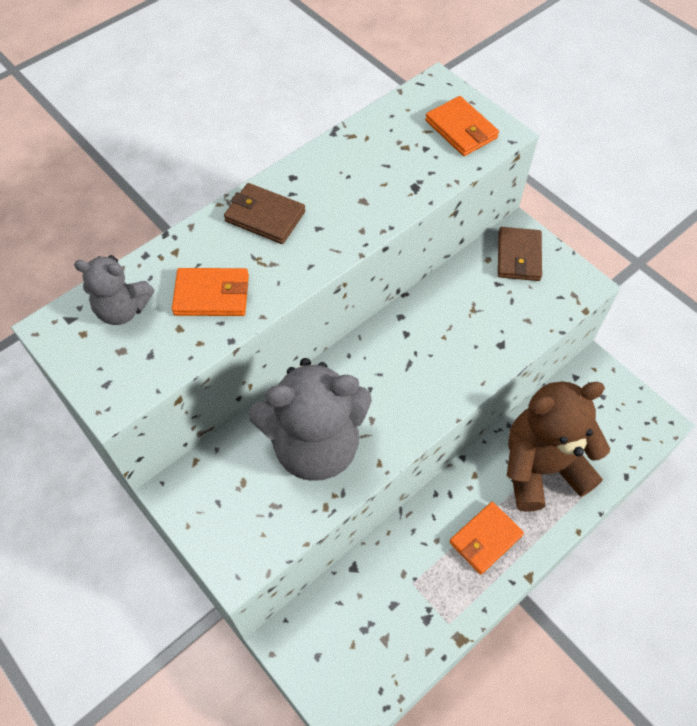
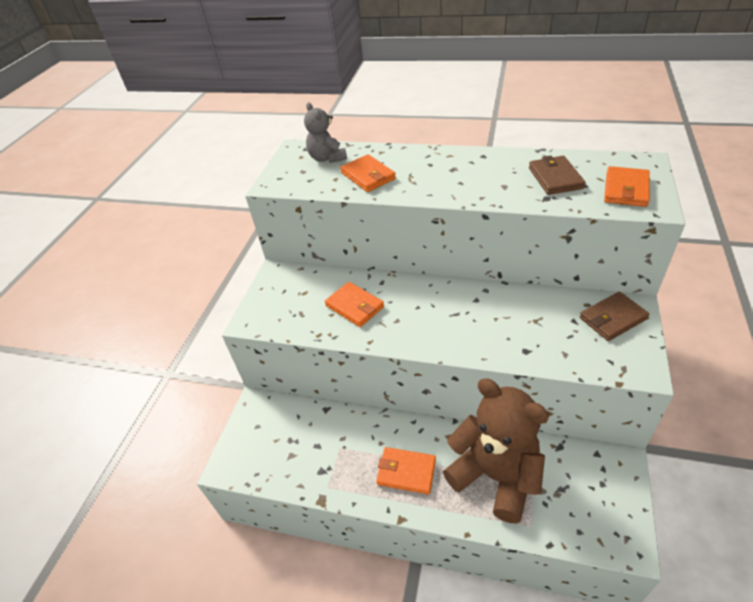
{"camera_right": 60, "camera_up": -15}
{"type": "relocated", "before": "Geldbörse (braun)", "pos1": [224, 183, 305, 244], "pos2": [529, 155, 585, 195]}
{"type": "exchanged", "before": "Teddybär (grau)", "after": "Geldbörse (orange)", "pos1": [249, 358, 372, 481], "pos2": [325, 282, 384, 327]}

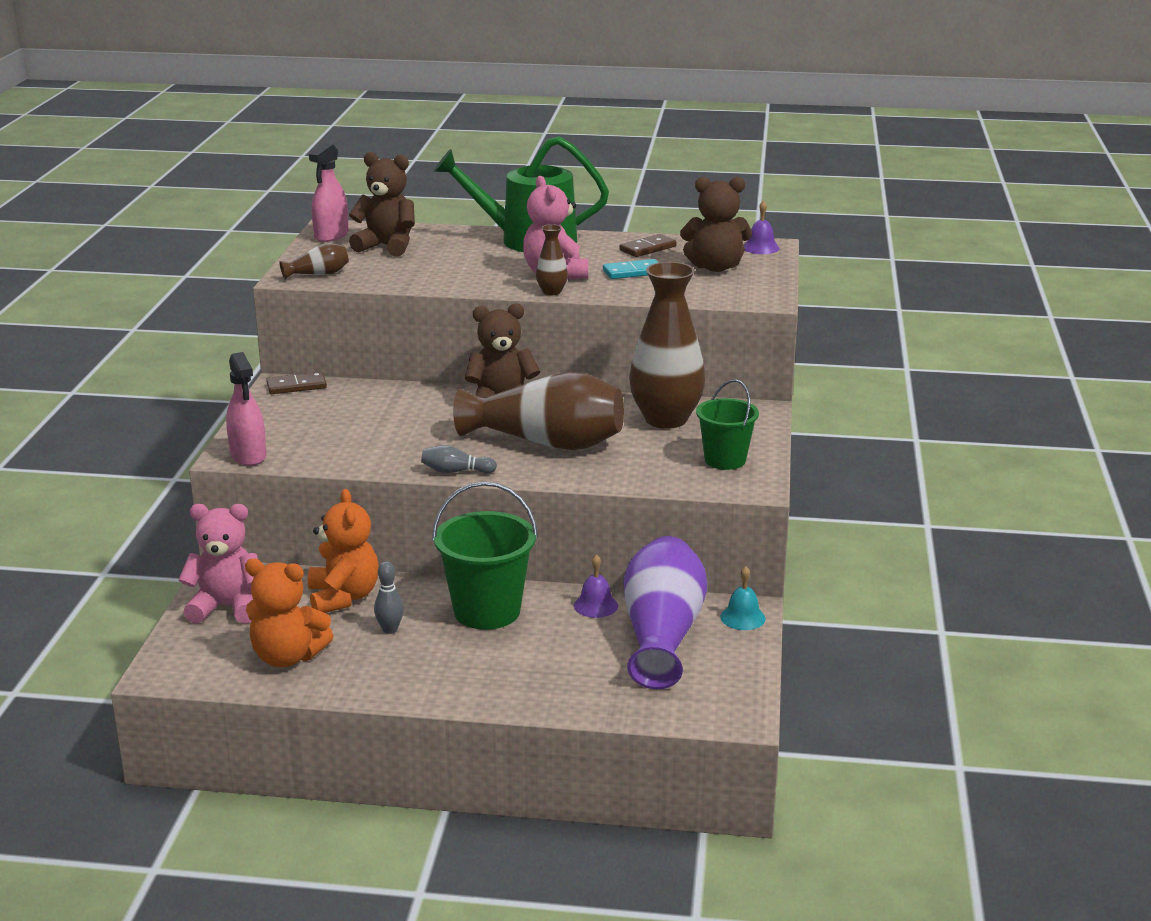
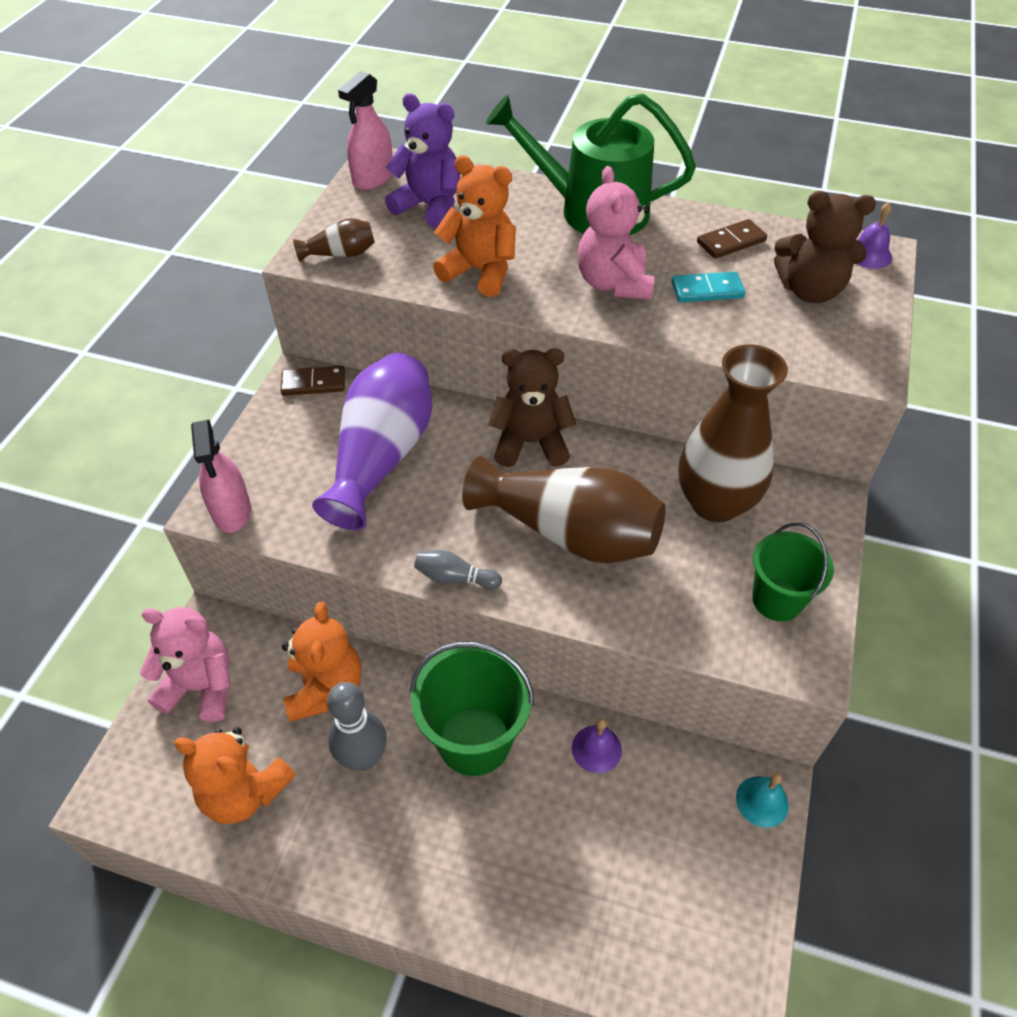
{"camera_right": 10, "camera_up": 25}
{"type": "colour", "before": "Teddybär (braun)", "after": "Teddybär (lila)", "pos1": [349, 152, 415, 256], "pos2": [385, 93, 460, 228]}
{"type": "missing", "before": "Vase (braun)", "pos1": [536, 224, 568, 295]}
{"type": "relocated", "before": "Vase (lila)", "pos1": [624, 536, 707, 689], "pos2": [312, 353, 432, 530]}
{"type": "size", "before": "Bowlingkegel (grau)", "pos1": [374, 561, 404, 634], "pos2": [327, 682, 387, 771], "scale": 1.7}
{"type": "appeared", "after": "Teddybär (orange)", "pos2": [433, 155, 516, 297]}

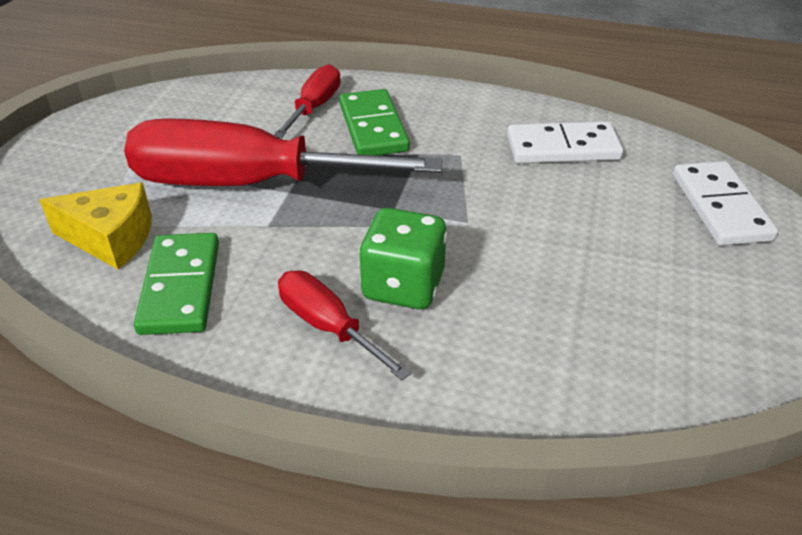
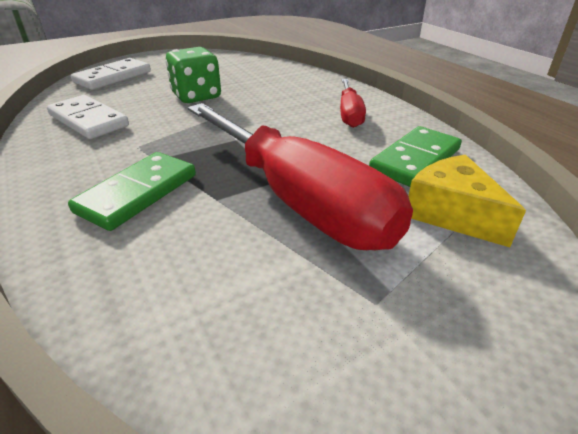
{"camera_right": -135, "camera_up": -5}
{"type": "missing", "before": "Schraubenzieher (rot)", "pos1": [274, 64, 341, 138]}
{"type": "relocated", "before": "Spielwürfel (grün)", "pos1": [359, 208, 448, 309], "pos2": [165, 47, 221, 103]}

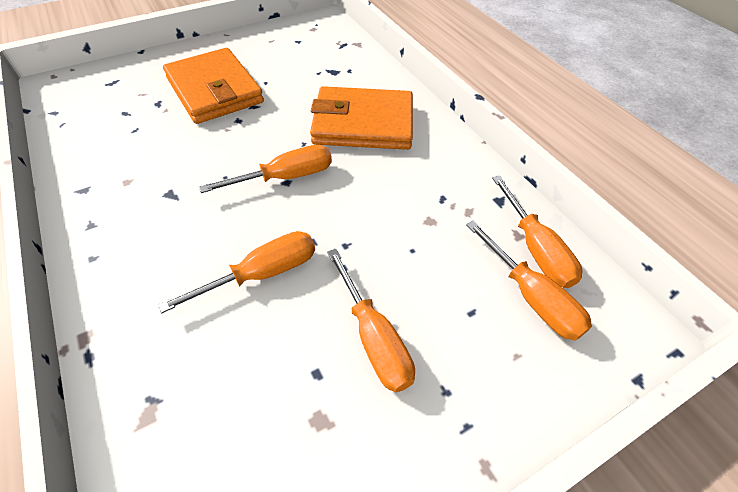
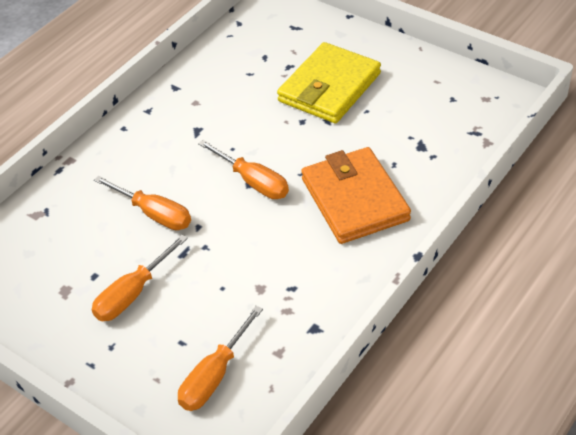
{"camera_right": 70, "camera_up": -5}
{"type": "colour", "before": "Geldbörse (orange)", "after": "Geldbörse (gelb)", "pos1": [163, 48, 264, 124], "pos2": [277, 42, 381, 123]}
{"type": "missing", "before": "Schraubenzieher (orange)", "pos1": [492, 175, 582, 288]}

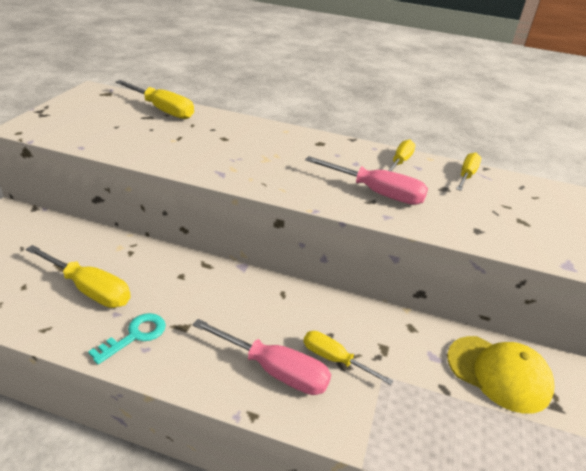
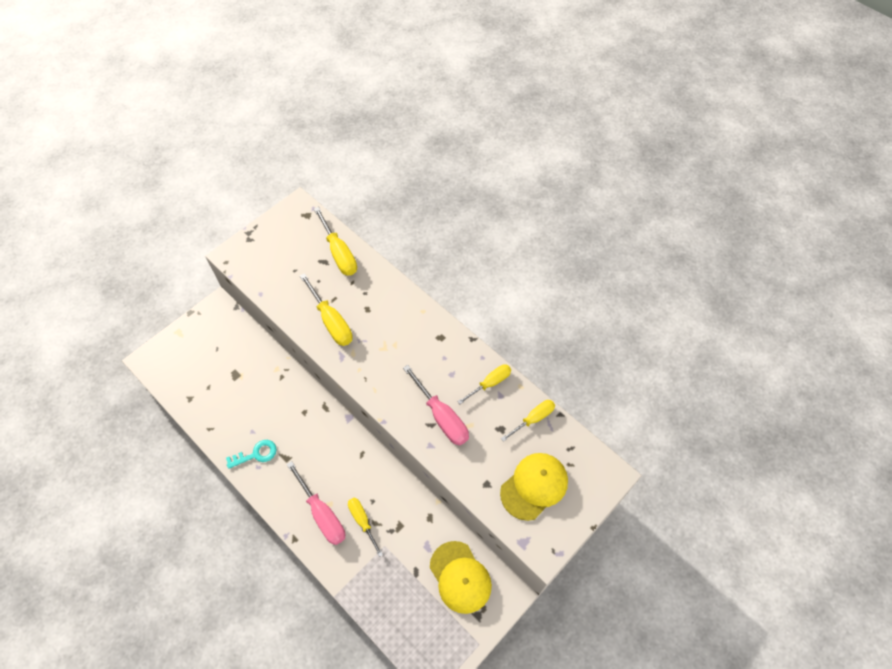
{"camera_right": 30, "camera_up": 25}
{"type": "relocated", "before": "Schraubenzieher (gelb)", "pos1": [26, 245, 131, 308], "pos2": [300, 273, 353, 346]}
{"type": "appeared", "after": "Kappe (gelb)", "pos2": [500, 453, 568, 521]}

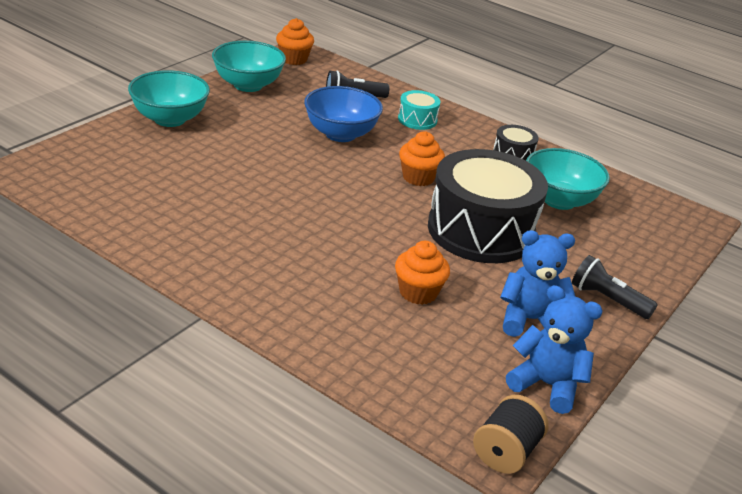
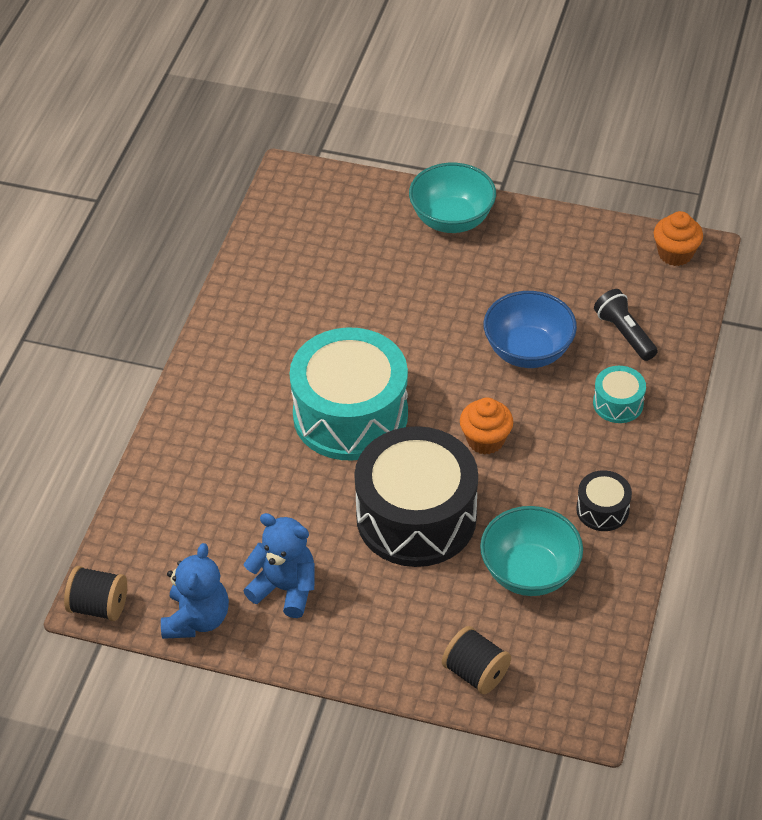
{"camera_right": 75, "camera_up": 15}
{"type": "missing", "before": "Schüssel (türkis)", "pos1": [212, 41, 286, 92]}
{"type": "spun", "before": "Teddybär (blau)", "pos1": [500, 230, 575, 337], "pos2": [243, 513, 314, 618], "turn": -45}
{"type": "missing", "before": "Muffin (orange)", "pos1": [395, 241, 450, 305]}
{"type": "missing", "before": "Taschenlampe (schwarz)", "pos1": [572, 255, 658, 319]}
{"type": "appeared", "after": "Trommel (türkis)", "pos2": [290, 328, 408, 461]}
{"type": "appeared", "after": "Garnrolle (schwarz)", "pos2": [442, 626, 511, 694]}

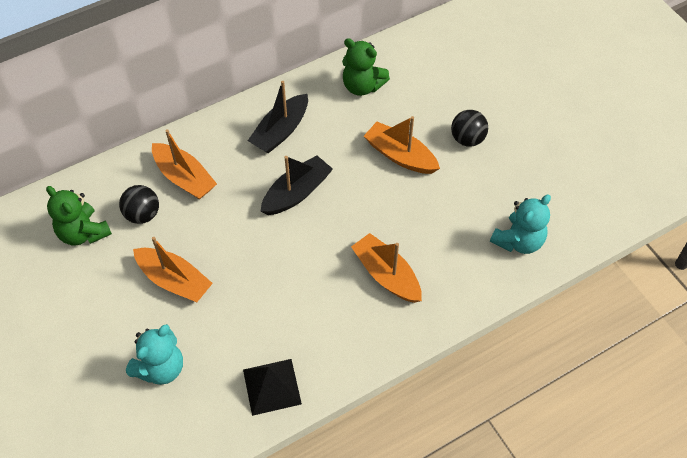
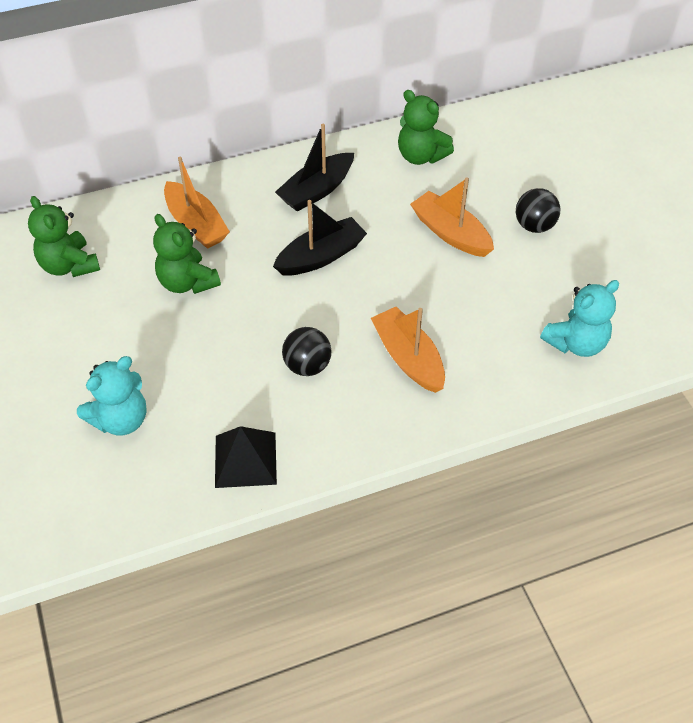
{"camera_right": 10, "camera_up": -5}
{"type": "relocated", "before": "Ball (schwarz)", "pos1": [119, 185, 159, 224], "pos2": [282, 327, 331, 376]}
{"type": "missing", "before": "Boot (orange)", "pos1": [133, 237, 213, 302]}
{"type": "appeared", "after": "Teddybär (grün)", "pos2": [153, 214, 221, 294]}

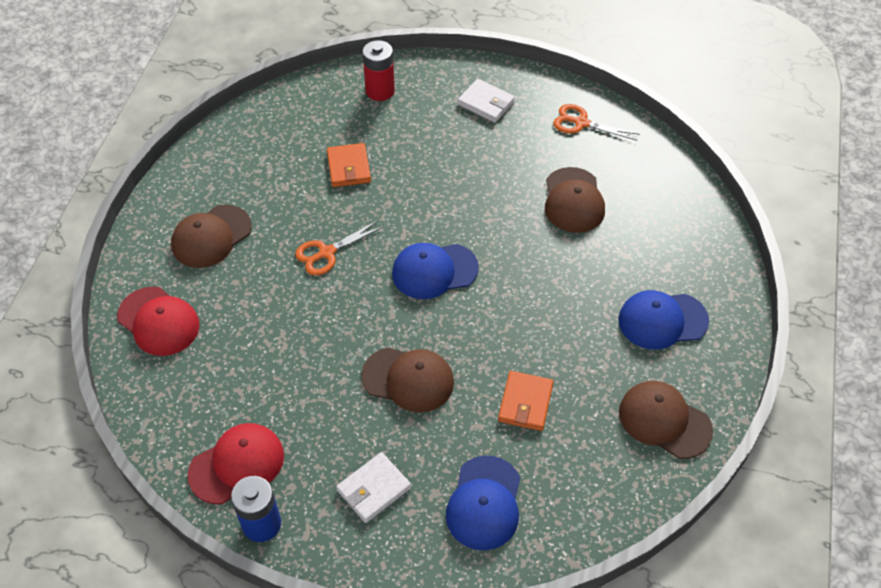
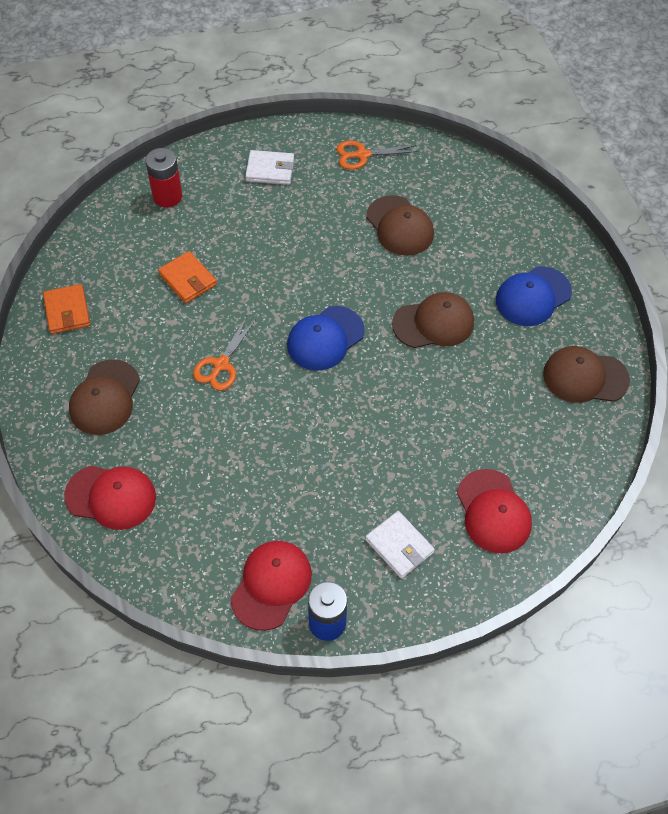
{"camera_right": -30, "camera_up": 5}
{"type": "relocated", "before": "Kappe (braun)", "pos1": [361, 348, 454, 413], "pos2": [392, 292, 474, 348]}
{"type": "relocated", "before": "Geldbörse (orange)", "pos1": [498, 371, 554, 431], "pos2": [43, 284, 90, 334]}
{"type": "spun", "before": "Geldbörse (weiß)", "pos1": [336, 452, 411, 523], "pos2": [365, 511, 435, 579], "turn": -60}
{"type": "colour", "before": "Kappe (blau)", "after": "Kappe (rot)", "pos1": [446, 455, 520, 550], "pos2": [457, 469, 532, 554]}

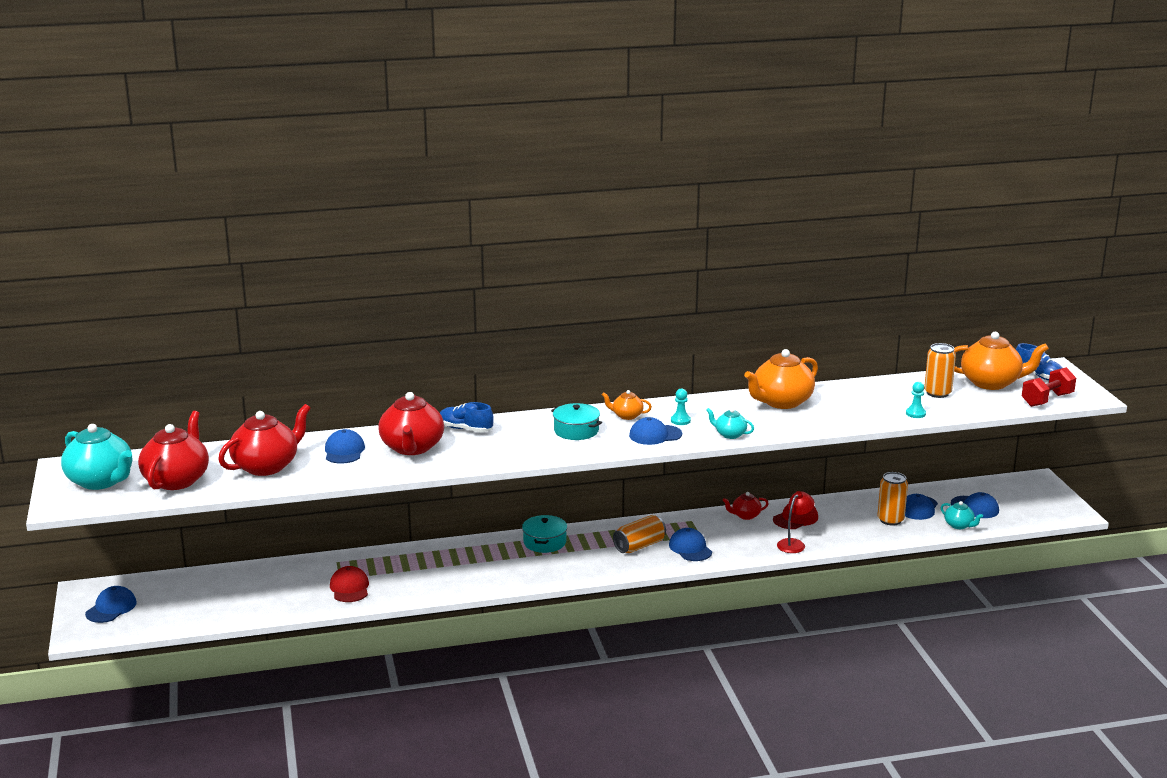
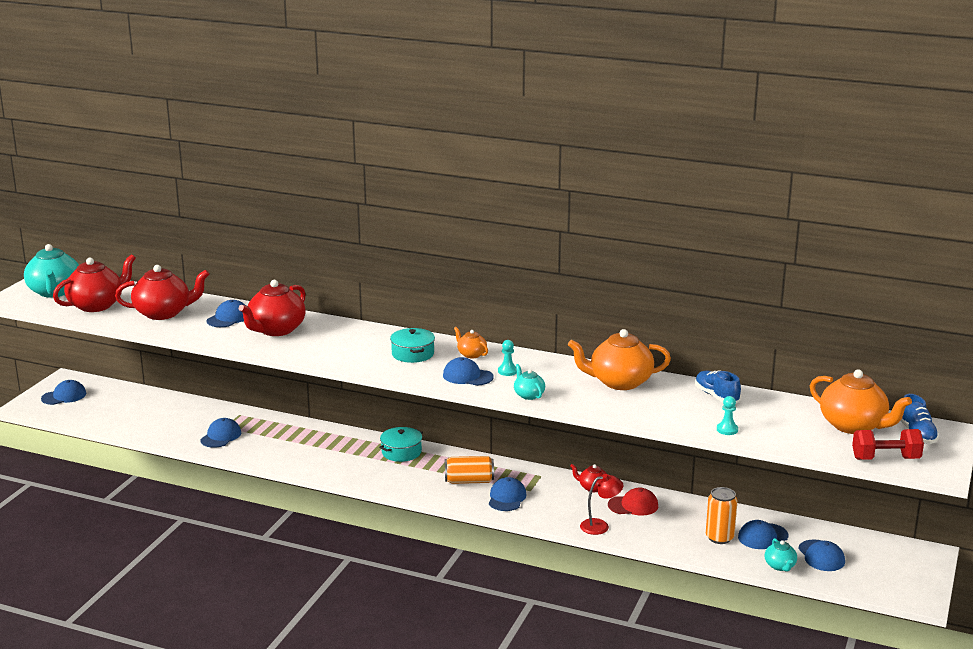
{"camera_right": 35, "camera_up": 0}
{"type": "missing", "before": "Dose (orange)", "pos1": [924, 343, 956, 398]}
{"type": "relocated", "before": "Schuh (blau)", "pos1": [440, 402, 494, 432], "pos2": [695, 370, 741, 403]}
{"type": "colour", "before": "Kappe (rot)", "after": "Kappe (blau)", "pos1": [330, 566, 369, 602], "pos2": [200, 418, 241, 448]}

